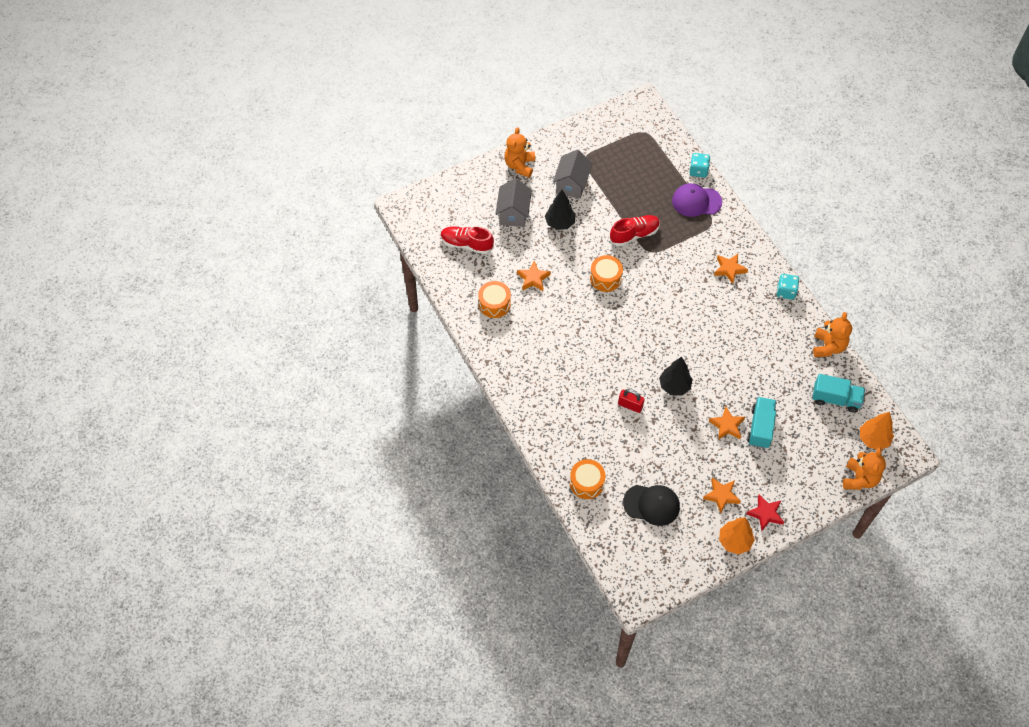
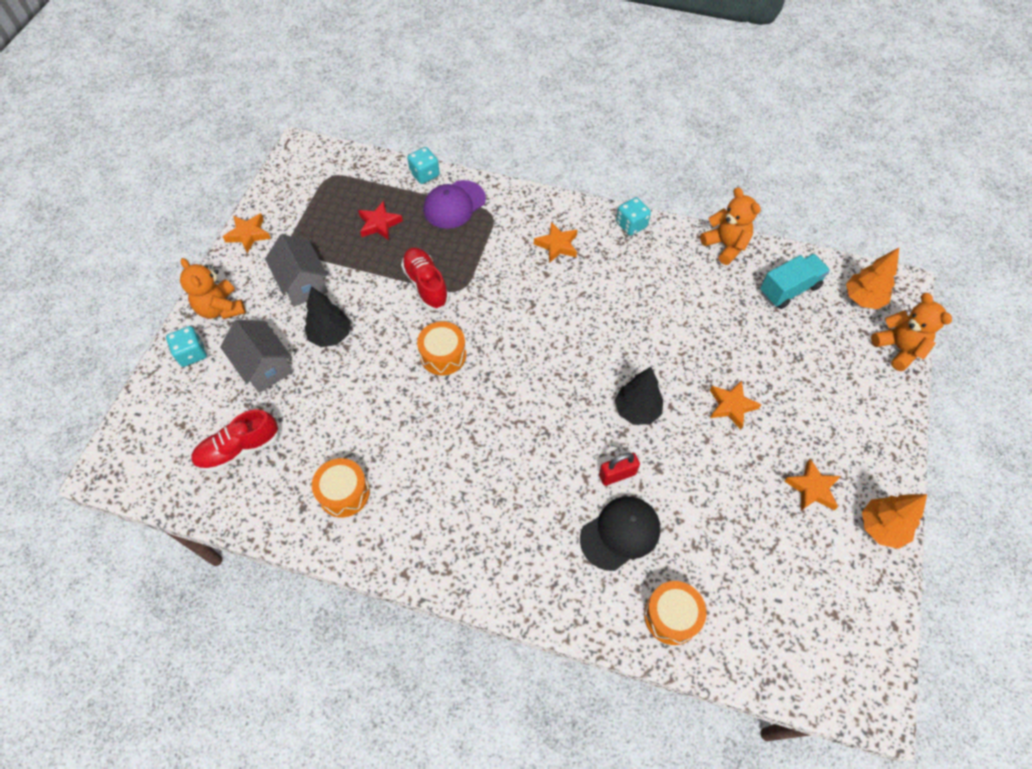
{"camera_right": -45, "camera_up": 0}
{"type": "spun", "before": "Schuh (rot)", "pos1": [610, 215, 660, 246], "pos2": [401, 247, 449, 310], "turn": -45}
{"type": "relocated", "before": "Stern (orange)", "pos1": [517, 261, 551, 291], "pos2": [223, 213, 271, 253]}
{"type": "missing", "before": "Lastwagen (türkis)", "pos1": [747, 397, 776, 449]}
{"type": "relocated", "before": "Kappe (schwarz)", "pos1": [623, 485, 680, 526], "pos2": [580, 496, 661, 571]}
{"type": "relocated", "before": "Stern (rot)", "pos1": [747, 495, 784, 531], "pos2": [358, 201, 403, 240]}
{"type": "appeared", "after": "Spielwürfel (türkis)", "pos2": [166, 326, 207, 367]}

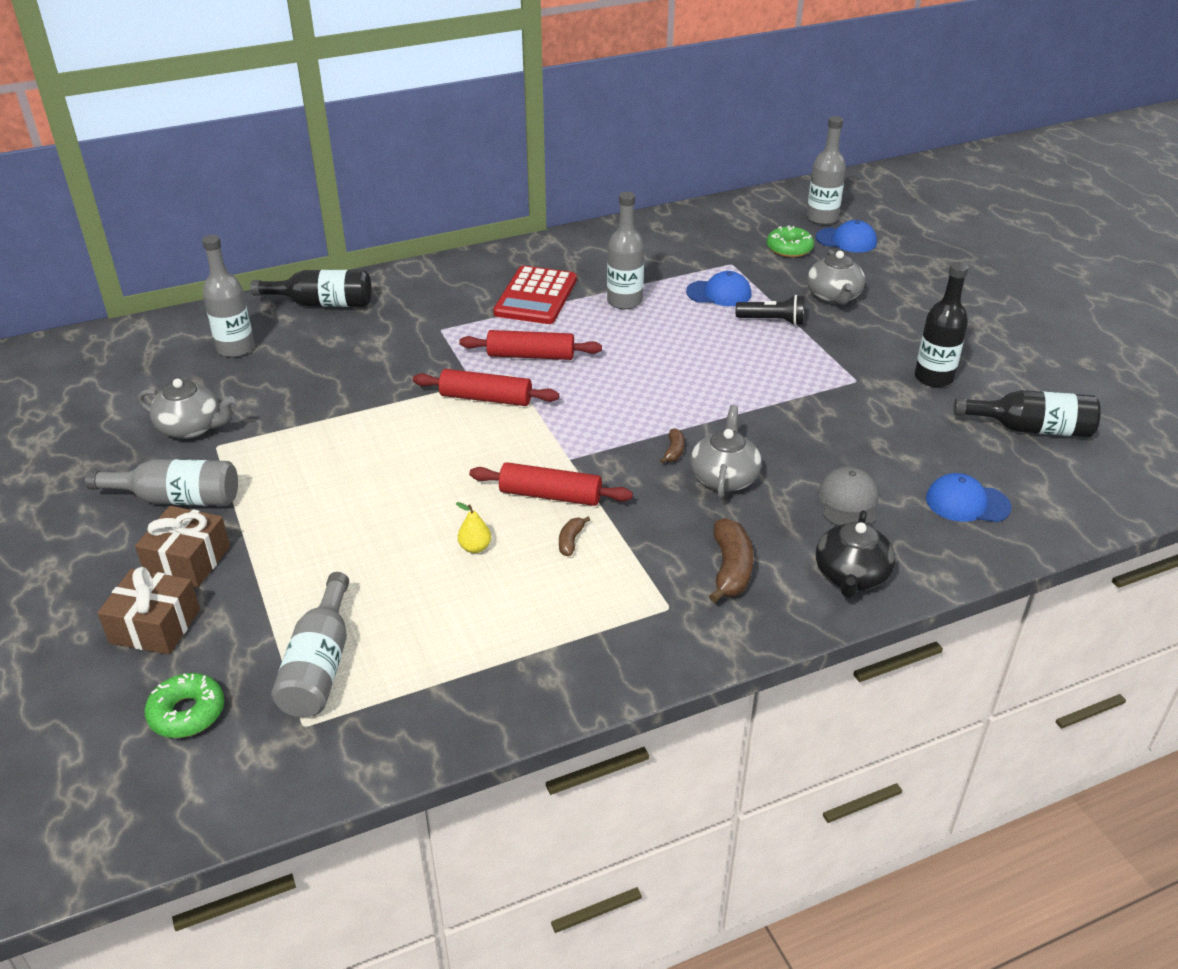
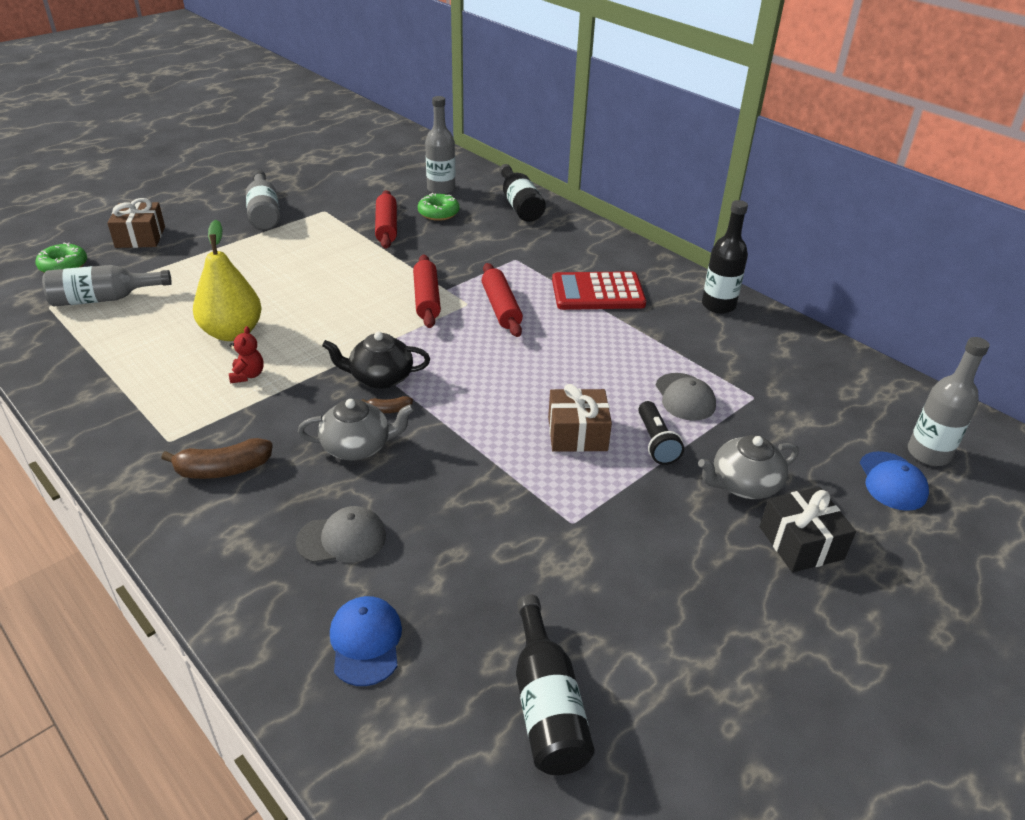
{"camera_right": 70, "camera_up": 0}
{"type": "missing", "before": "Flasche (grau)", "pos1": [607, 192, 644, 309]}
{"type": "relocated", "before": "Donut (grün)", "pos1": [767, 225, 814, 257], "pos2": [418, 193, 459, 221]}
{"type": "relocated", "before": "Flasche (schwarz)", "pos1": [915, 262, 968, 387], "pos2": [702, 200, 748, 314]}
{"type": "colour", "before": "Kappe (blau)", "after": "Kappe (grau)", "pos1": [686, 271, 751, 306], "pos2": [656, 373, 716, 421]}
{"type": "missing", "before": "Teekanne (grau)", "pos1": [138, 379, 235, 439]}
{"type": "relocated", "before": "Nudelholz (rot)", "pos1": [469, 462, 633, 506], "pos2": [375, 190, 397, 249]}
{"type": "size", "before": "Birne (gelb)", "pos1": [456, 502, 491, 553], "pos2": [193, 220, 262, 341], "scale": 2.44}
{"type": "relocated", "before": "Geschenk (braun)", "pos1": [135, 506, 230, 588], "pos2": [548, 384, 612, 452]}
{"type": "relocated", "before": "Teekanne (schwarz)", "pos1": [816, 510, 895, 598], "pos2": [322, 332, 430, 389]}
{"type": "exchanged", "before": "Banane (braun)", "after": "Teddybär (rot)", "pos1": [559, 516, 590, 556], "pos2": [229, 326, 264, 383]}
{"type": "appeared", "after": "Geschenk (schwarz)", "pos2": [760, 487, 856, 573]}

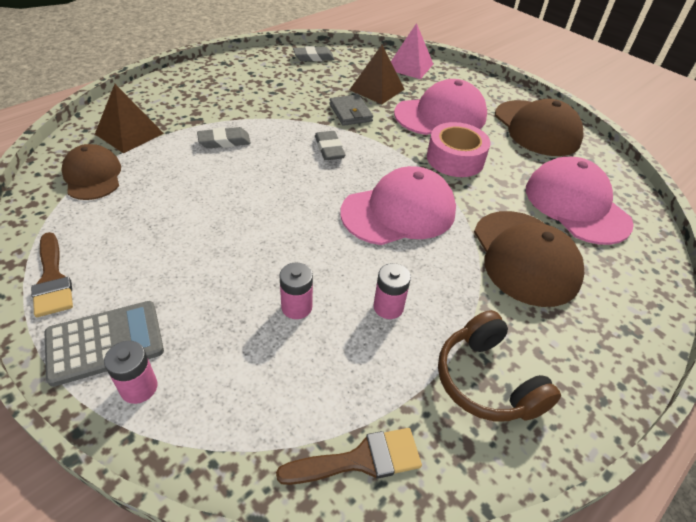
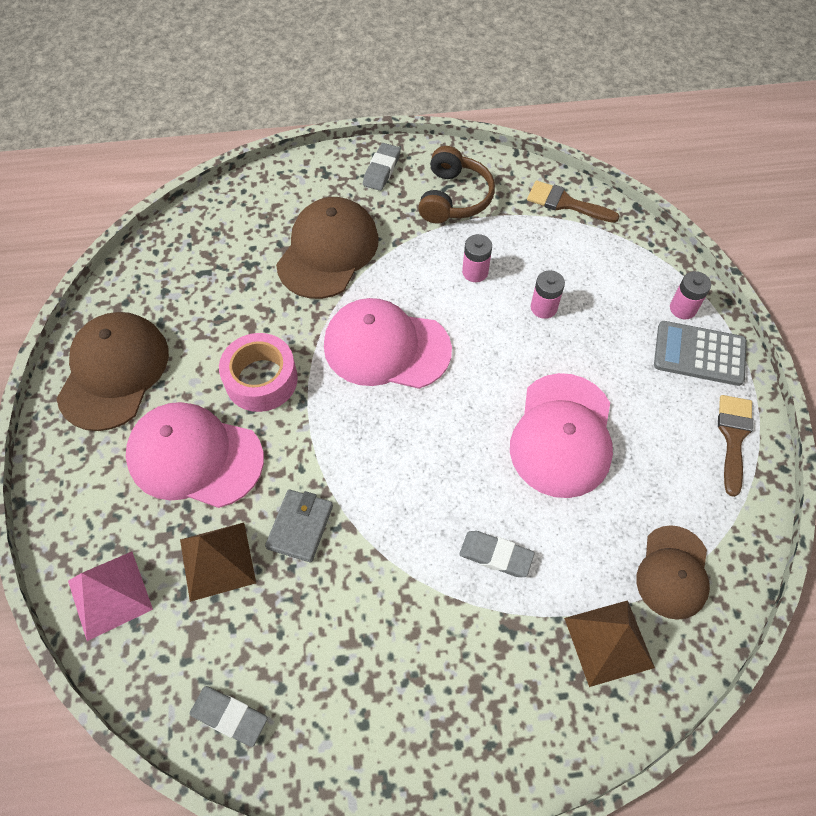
{"camera_right": -140, "camera_up": 15}
{"type": "relocated", "before": "Radiergummi (grau)", "pos1": [315, 131, 346, 160], "pos2": [363, 143, 401, 191]}
{"type": "relocated", "before": "Kappe (rosa)", "pos1": [526, 157, 634, 245], "pos2": [510, 373, 613, 498]}

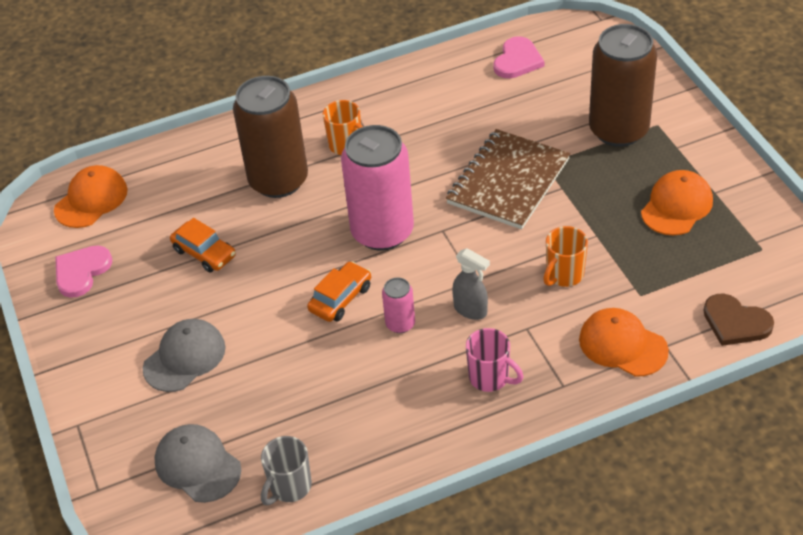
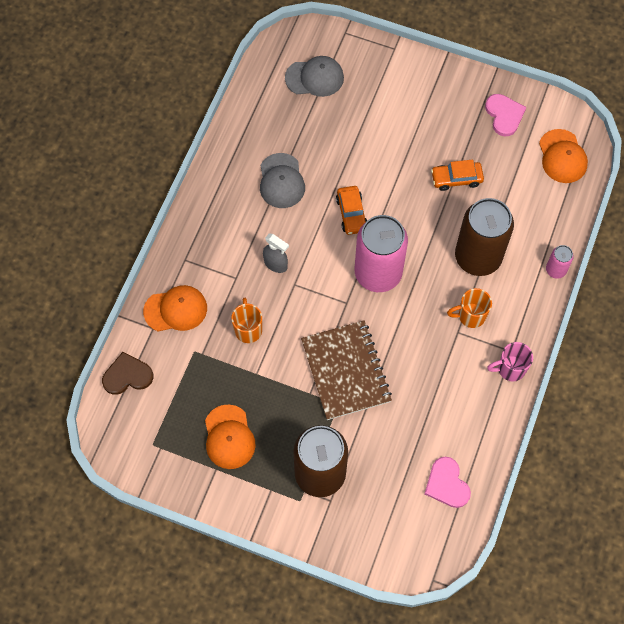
{"camera_right": 130, "camera_up": 20}
{"type": "spun", "before": "Sprühflasche (grau)", "pos1": [452, 248, 490, 320], "pos2": [263, 234, 289, 273], "turn": -135}
{"type": "relocated", "before": "Dose (rosa)", "pos1": [382, 277, 415, 333], "pos2": [546, 245, 574, 279]}
{"type": "relocated", "before": "Kappe (grau)", "pos1": [143, 319, 225, 392], "pos2": [260, 153, 305, 208]}
{"type": "relocated", "before": "Tasse (rosa)", "pos1": [466, 328, 523, 392], "pos2": [487, 342, 533, 382]}
{"type": "missing", "before": "Tasse (grau)", "pos1": [261, 436, 312, 505]}

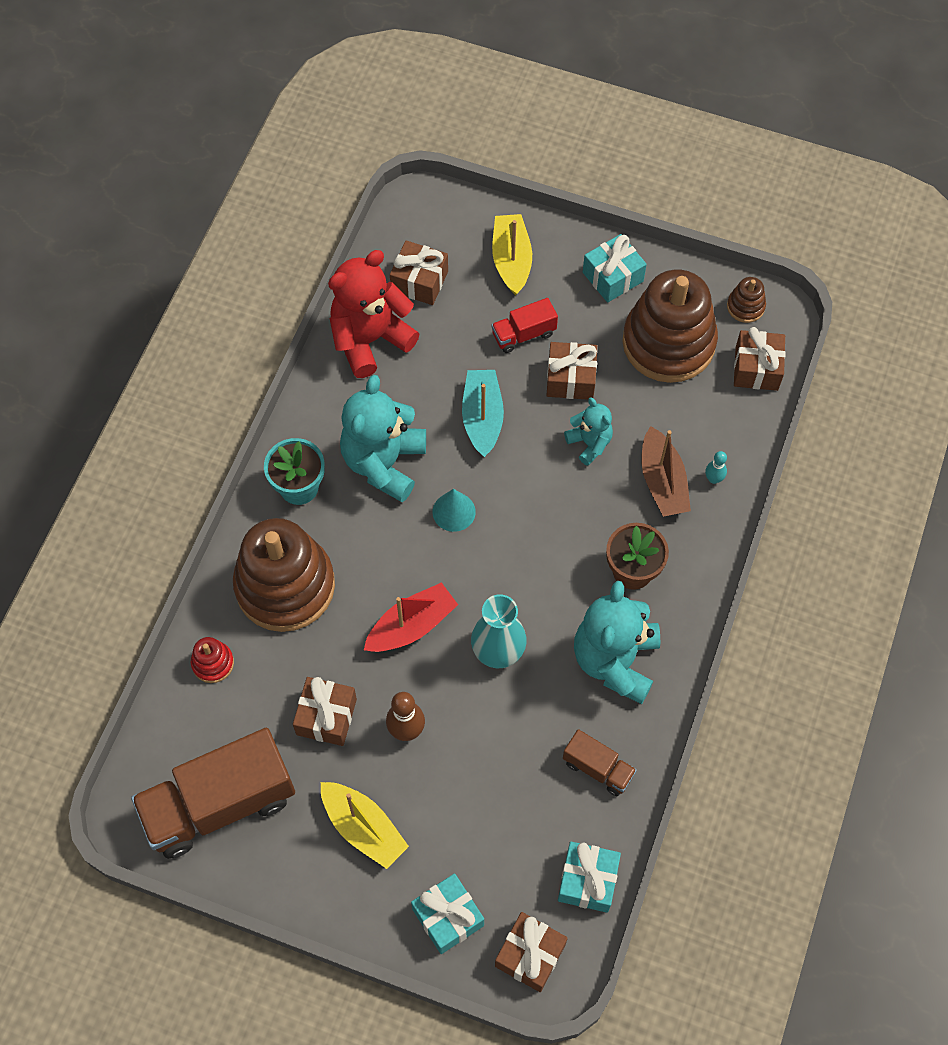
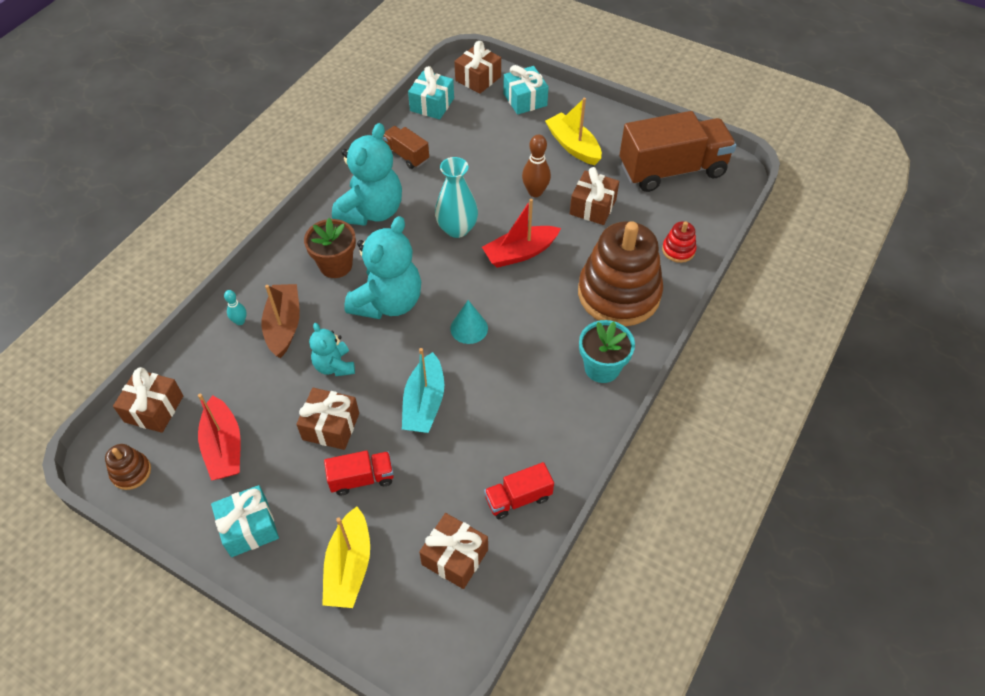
{"camera_right": -170, "camera_up": -10}
{"type": "exchanged", "before": "Teddybär (rot)", "after": "Lastwagen (rot)", "pos1": [328, 250, 420, 378], "pos2": [484, 462, 554, 519]}
{"type": "exchanged", "before": "Stapelspielzeug (braun)", "after": "Boot (rot)", "pos1": [622, 269, 718, 383], "pos2": [198, 394, 240, 480]}
{"type": "relocated", "before": "Teddybär (türkis)", "pos1": [340, 375, 426, 502], "pos2": [344, 216, 421, 319]}

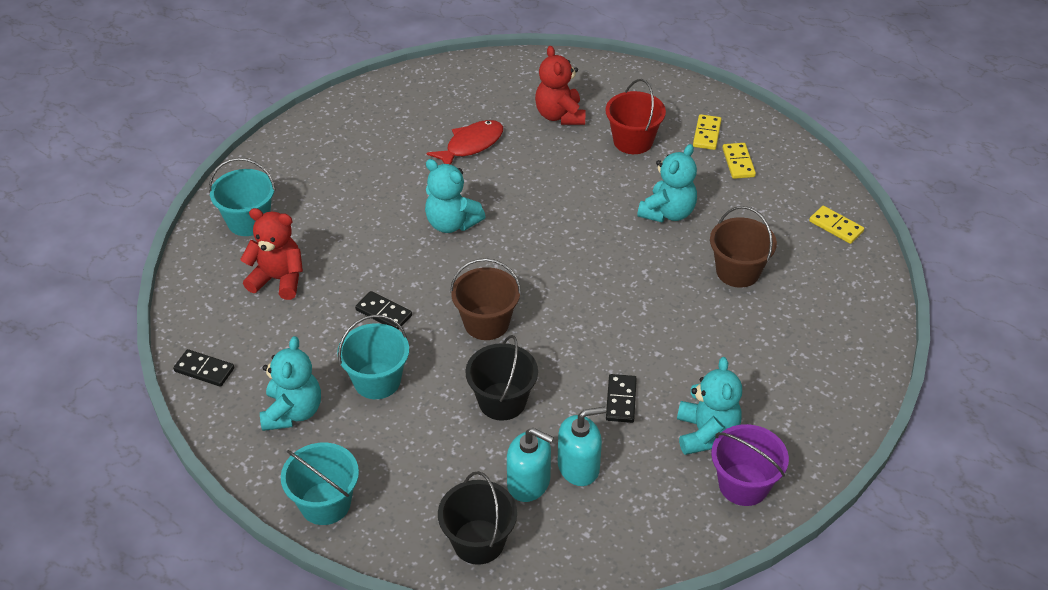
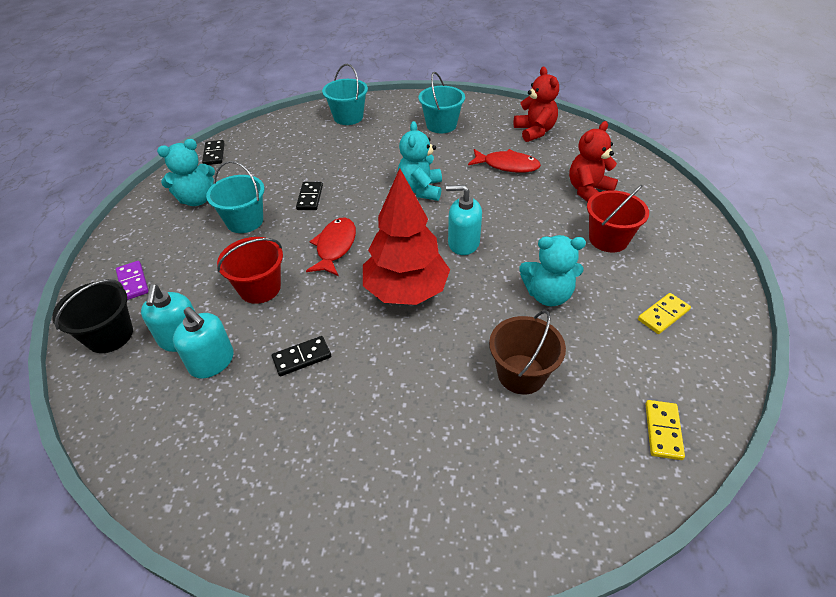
{"camera_right": 60, "camera_up": 0}
{"type": "missing", "before": "Dominostein (gelb)", "pos1": [693, 114, 722, 150]}
{"type": "relocated", "before": "Teddybär (rot)", "pos1": [240, 208, 303, 300], "pos2": [514, 67, 559, 142]}
{"type": "exchanged", "before": "Eimer (braun)", "after": "Fisch (rot)", "pos1": [450, 258, 521, 340], "pos2": [306, 218, 356, 276]}
{"type": "colour", "before": "Eimer (schwarz)", "after": "Eimer (rot)", "pos1": [465, 335, 538, 421], "pos2": [217, 237, 283, 304]}
{"type": "missing", "before": "Teddybär (türkis)", "pos1": [677, 357, 742, 455]}
{"type": "missing", "before": "Eimer (lila)", "pos1": [711, 424, 789, 506]}
{"type": "relocated", "before": "Eimer (türkis)", "pos1": [281, 443, 359, 525], "pos2": [419, 72, 465, 133]}
{"type": "appeared", "after": "Baum (rot)", "pos2": [363, 168, 450, 305]}
{"type": "appeared", "after": "Seifenspender (türkis)", "pos2": [446, 185, 482, 255]}
{"type": "appeared", "after": "Dominostein (lila)", "pos2": [116, 261, 148, 300]}

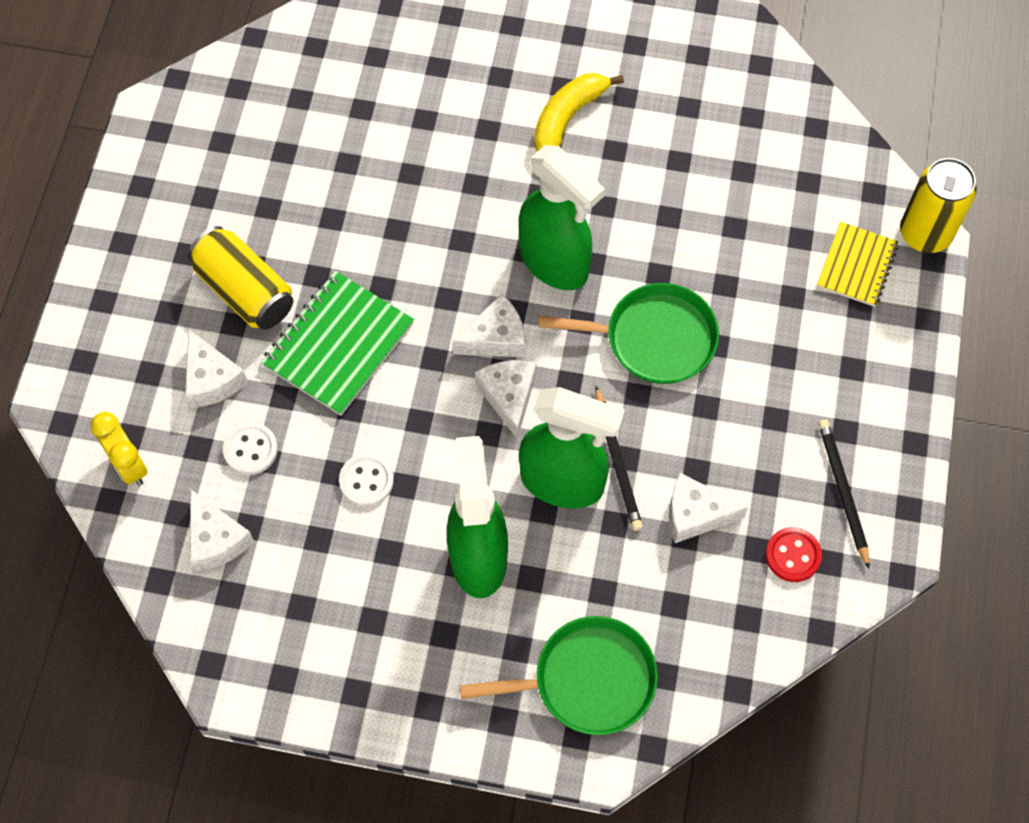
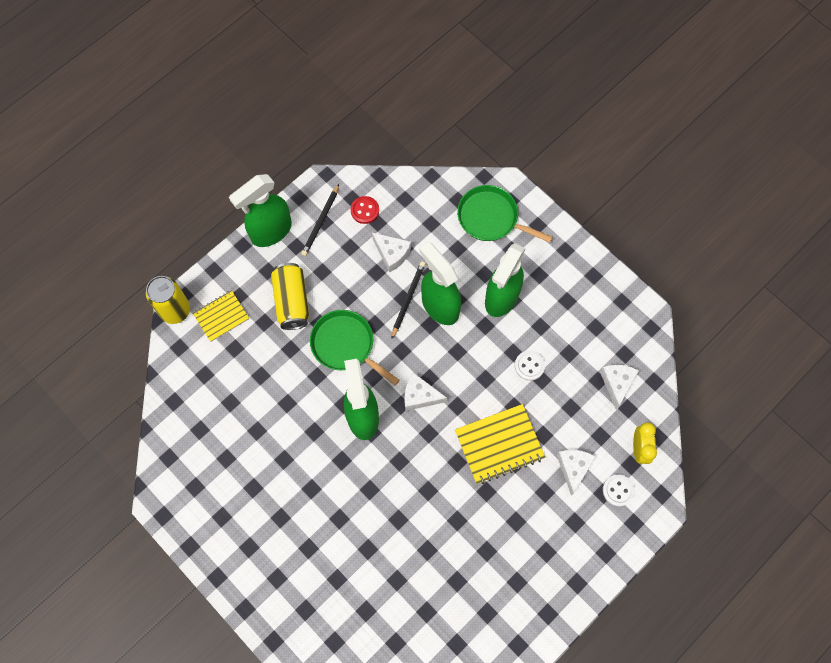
{"camera_right": -145, "camera_up": 5}
{"type": "missing", "before": "Banane (gelb)", "pos1": [534, 73, 624, 152]}
{"type": "relocated", "before": "Dose (gelb)", "pos1": [188, 226, 293, 330], "pos2": [271, 263, 309, 330]}
{"type": "colour", "before": "Notizbuch (grün)", "after": "Notizbuch (gelb)", "pos1": [261, 271, 414, 416], "pos2": [455, 404, 545, 484]}
{"type": "missing", "before": "Käse (weiß)", "pos1": [475, 360, 537, 439]}
{"type": "relocated", "before": "Knopf (weiß)", "pos1": [223, 422, 278, 475], "pos2": [603, 474, 635, 507]}
{"type": "appeared", "after": "Sprühflasche (grün)", "pos2": [229, 174, 292, 247]}

